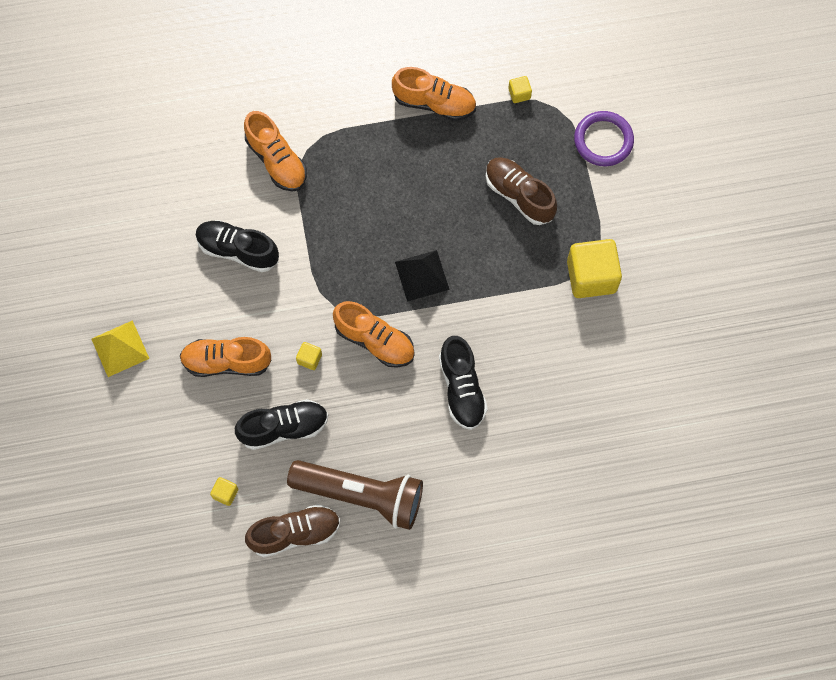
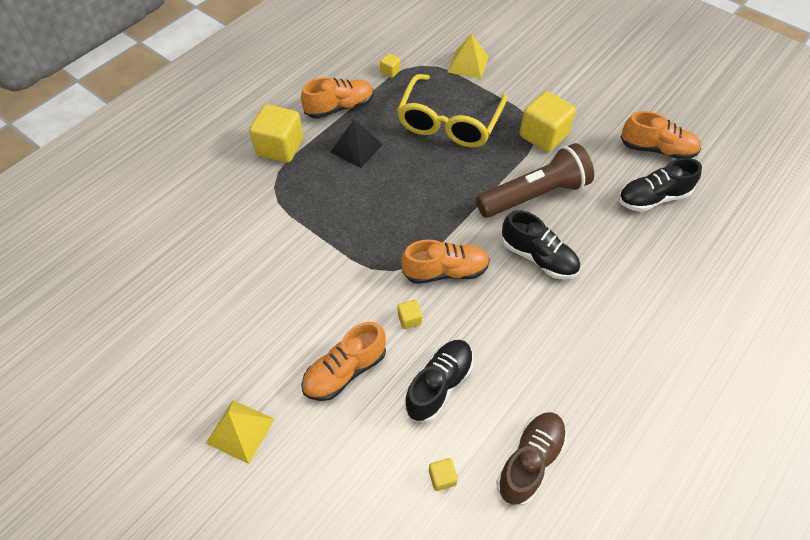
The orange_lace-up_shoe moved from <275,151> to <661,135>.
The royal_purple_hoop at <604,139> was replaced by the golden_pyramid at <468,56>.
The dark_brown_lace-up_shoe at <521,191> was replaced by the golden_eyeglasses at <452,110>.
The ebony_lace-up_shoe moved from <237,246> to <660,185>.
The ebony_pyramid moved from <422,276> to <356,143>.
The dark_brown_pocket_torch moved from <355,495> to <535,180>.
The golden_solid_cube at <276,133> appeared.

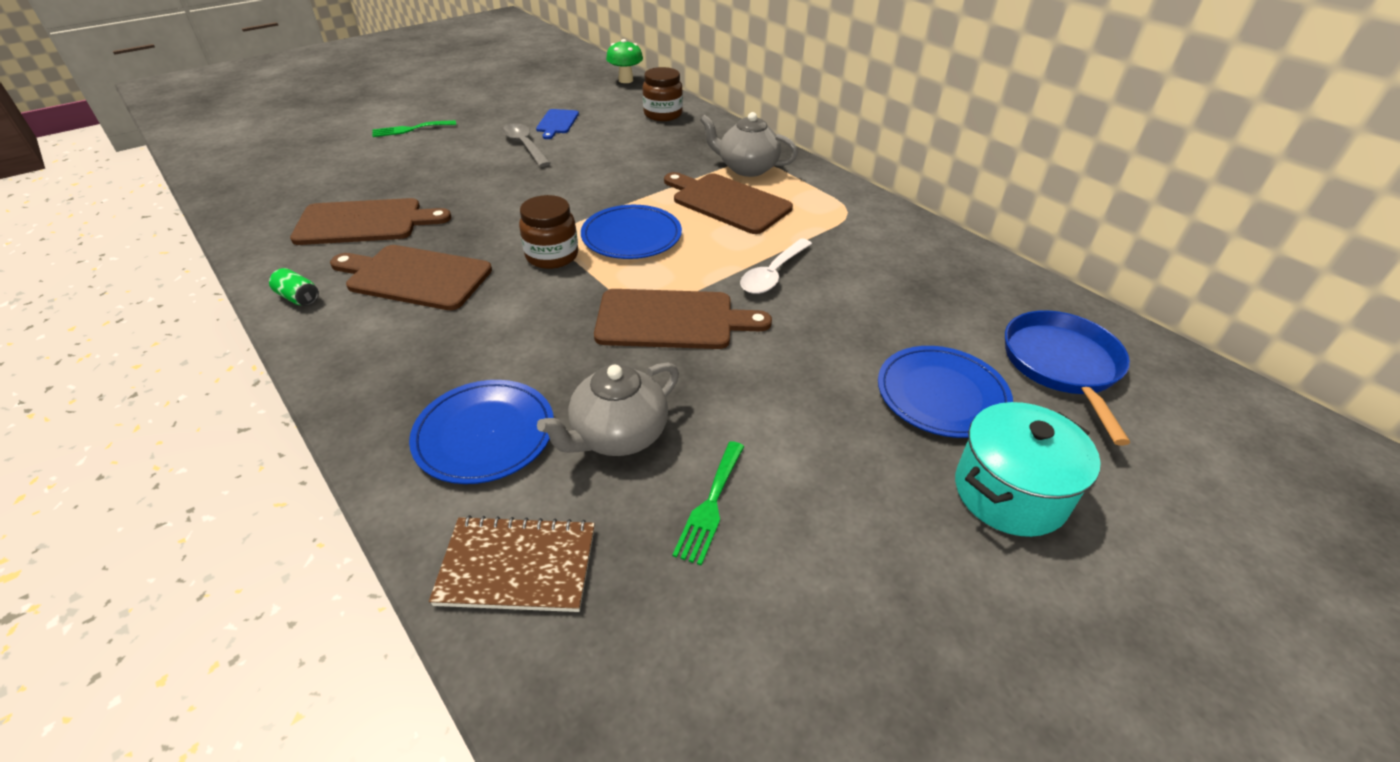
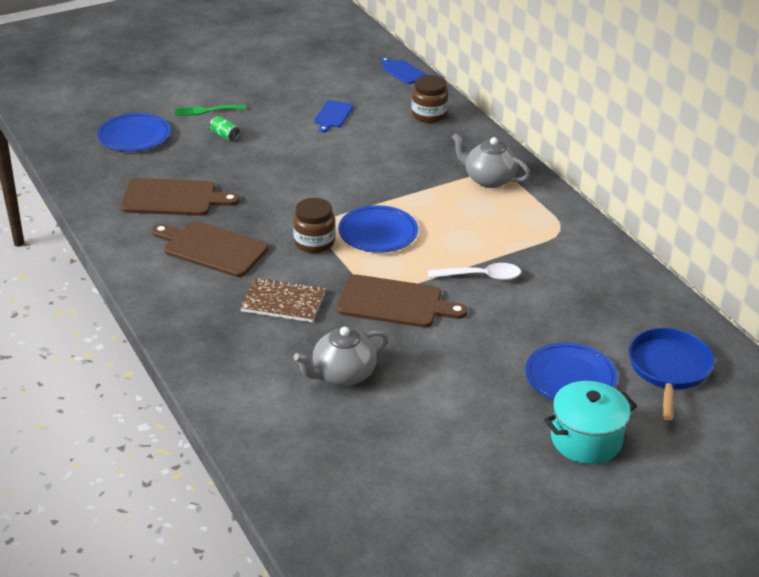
The green_fungus at <624,61> was replaced by the royal_blue_cutting_board at <404,70>.
The grey_tablespoon at <526,145> disappeared.
The dark_brown_cutting_board at <728,203> disappeared.
The pure_white_tablespoon at <776,266> turned 135 degrees counterclockwise.
The green_soda_can moved from <294,287> to <225,128>.
The royal_blue_dinner_plate moved from <481,432> to <134,132>.
The green_table_fork at <708,503> disappeared.
The dark_brown_notebook moved from <512,563> to <282,299>.

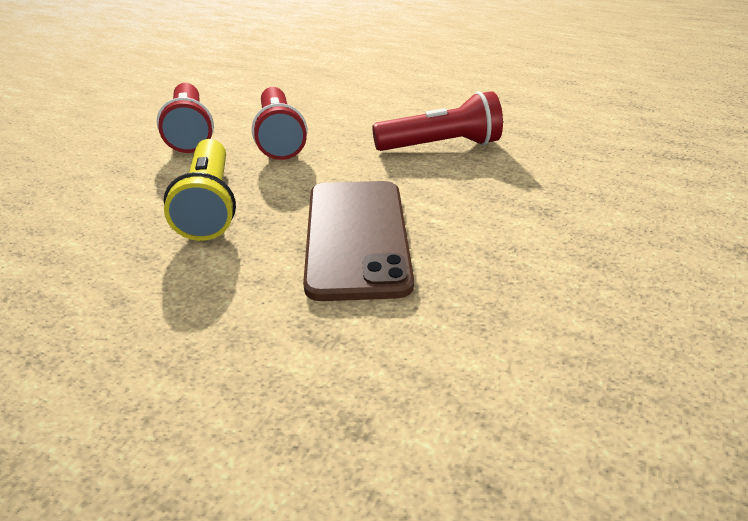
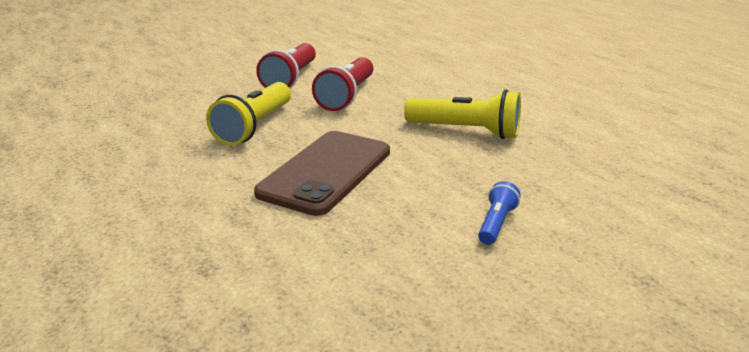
The scarlet_pocket_torch at <437,121> became the golden_pocket_torch at <462,114>.
The royal_blue_pocket_torch at <499,213> appeared.

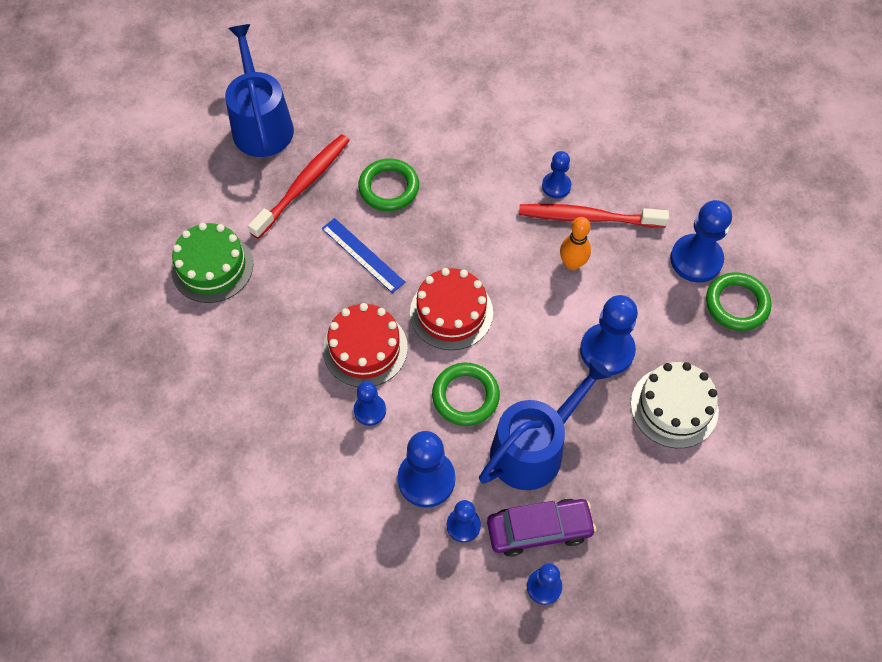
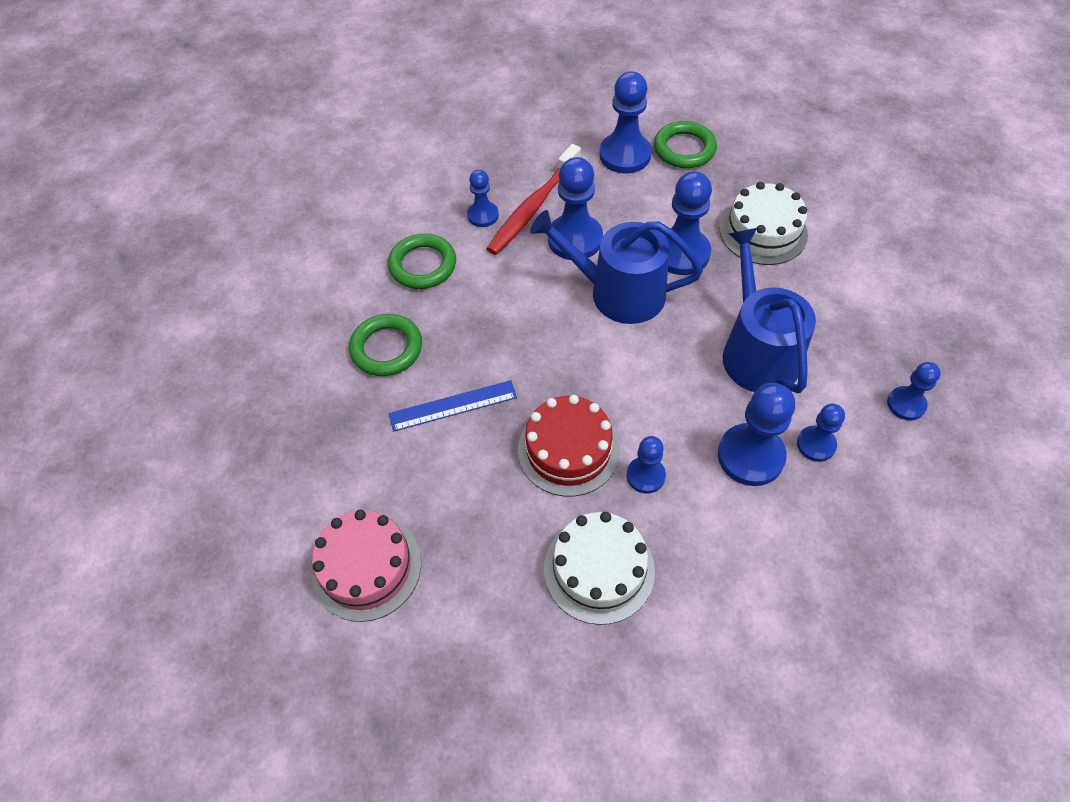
The royal_blue_watering_can moved from <259,90> to <616,267>.
The scarlet_tooth_brush at <299,186> disappeared.
The orange_skittle at <575,243> was replaced by the royal_blue_chess_pawn at <575,208>.
The green_gateau at <212,263> became the rosy_gateau at <366,566>.
The scarlet_gateau at <451,309> disappeared.
The green_hoop moved from <466,394> to <422,261>.
The royal_purple_automobile at <541,528> disappeared.
The pure_white_gateau at <599,568> appeared.

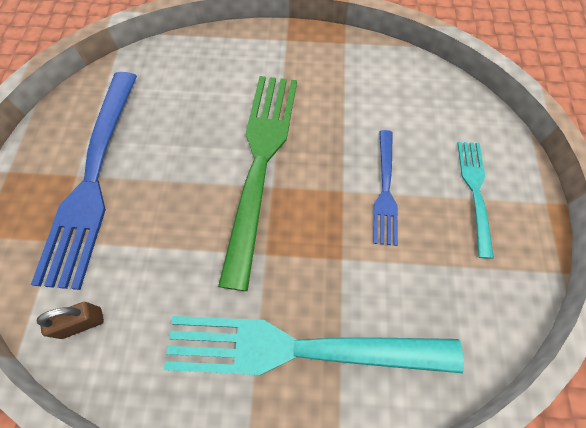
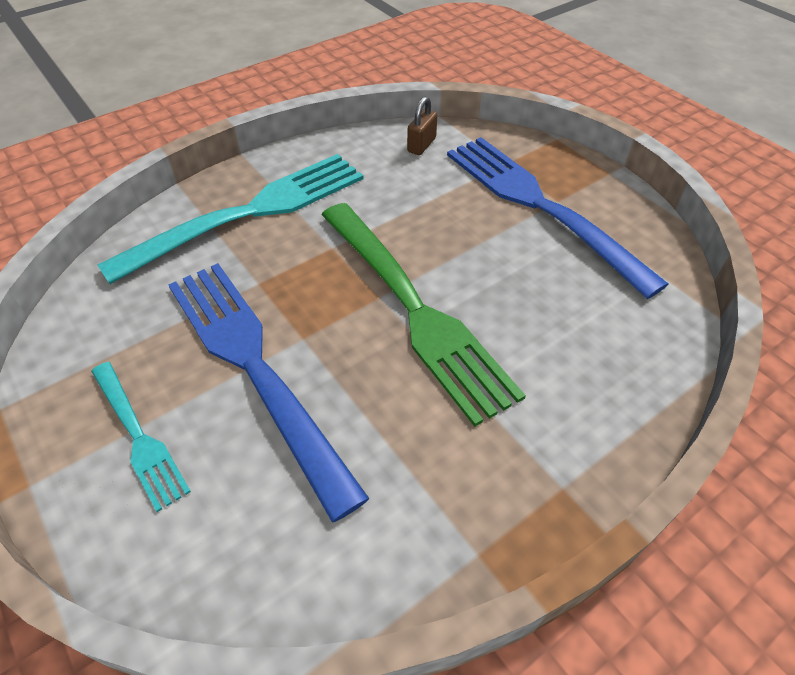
The royal_blue_table_fork at <385,188> changed to 1.92 times the size.

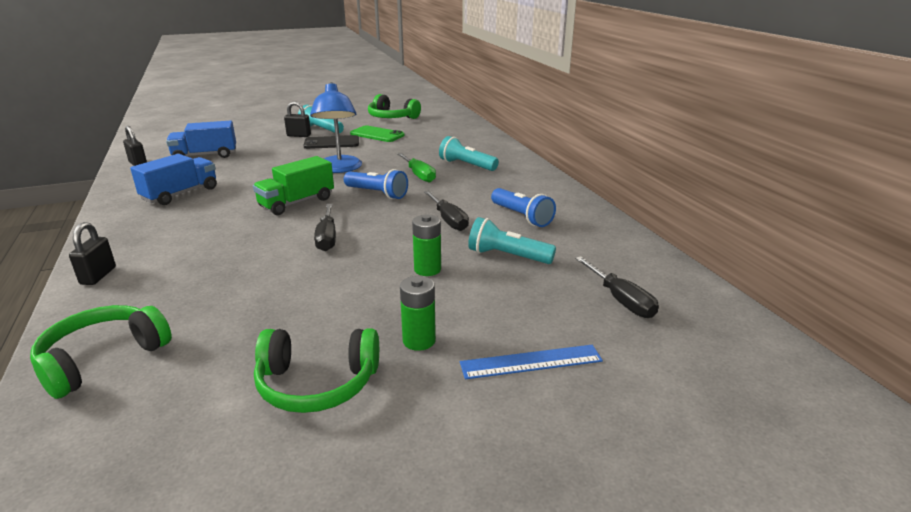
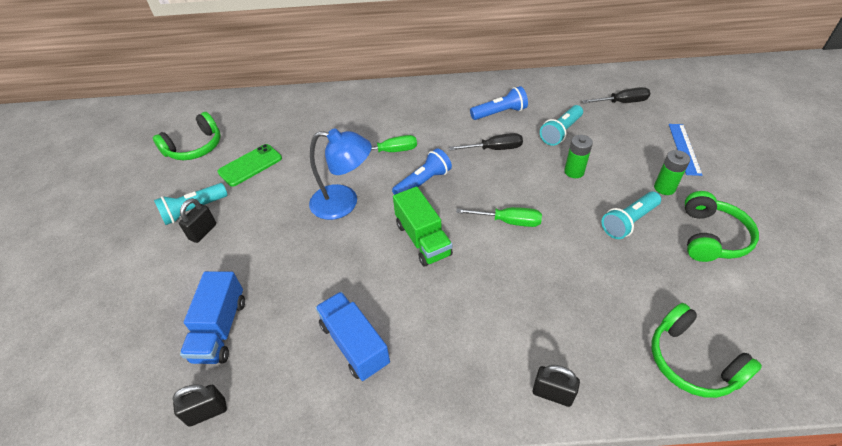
The ebony_mobile_phone at <331,142> disappeared.
The turquoise_pocket_torch moved from <469,153> to <631,215>.
The ebony_flat_screwdriver at <325,227> became the green_flat_screwdriver at <499,217>.

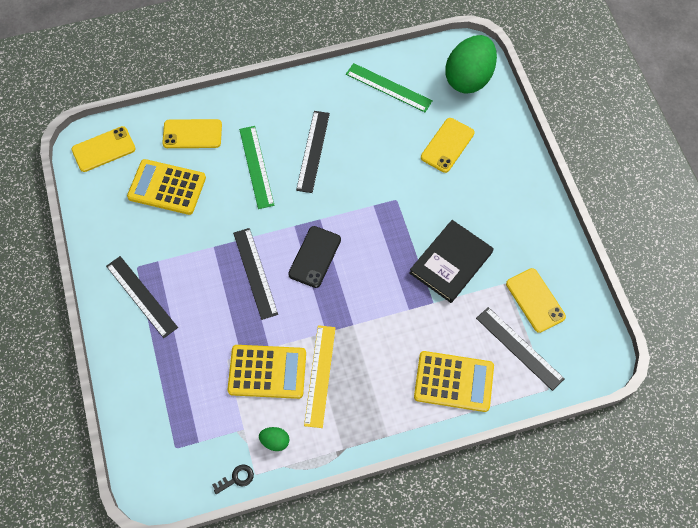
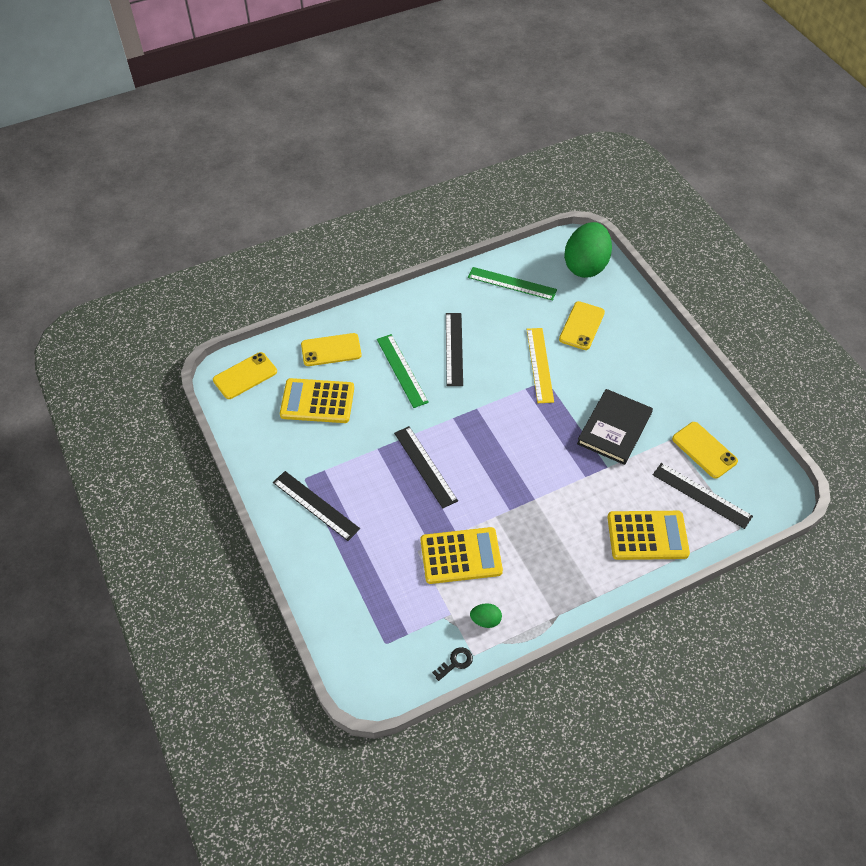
The ebony_mobile_phone at <314,257> disappeared.
The golden_straightedge moved from <320,376> to <540,365>.

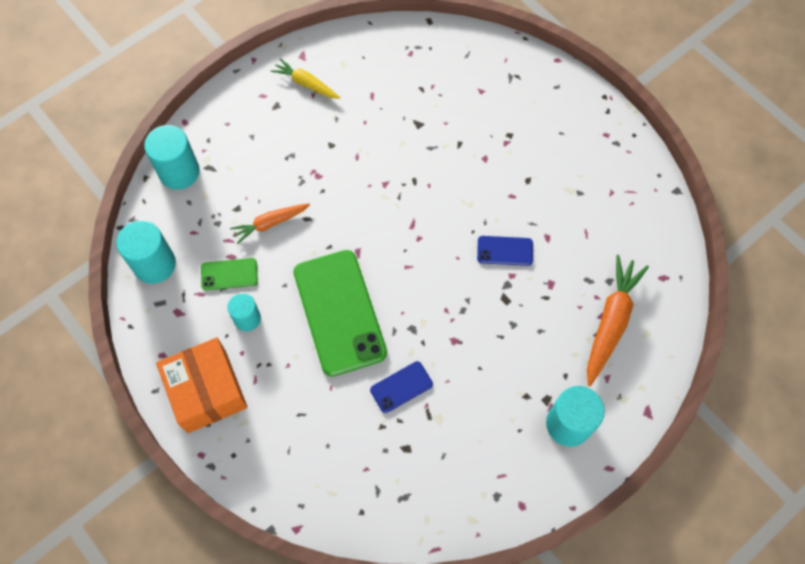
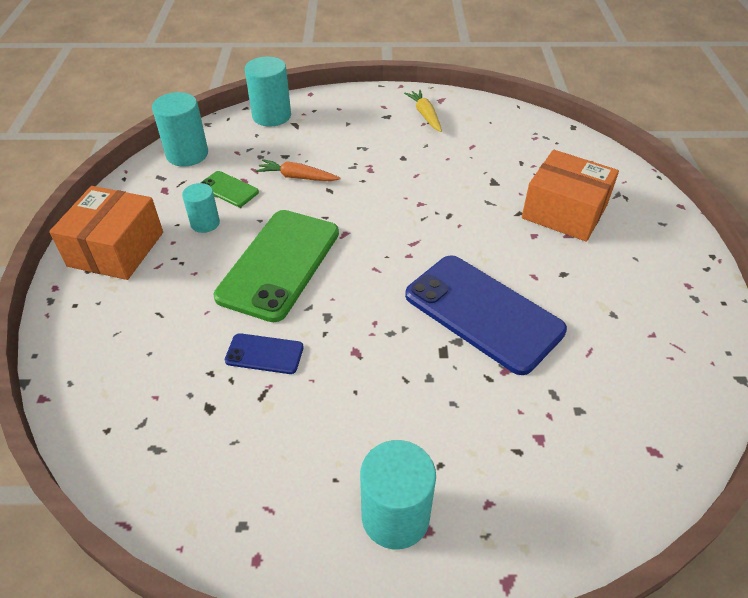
The royal_blue_mobile_phone at <505,251> changed to 2.19 times the size.
The orange_toy_carrot at <618,320> disappeared.
The orange_parcel at <570,196> appeared.

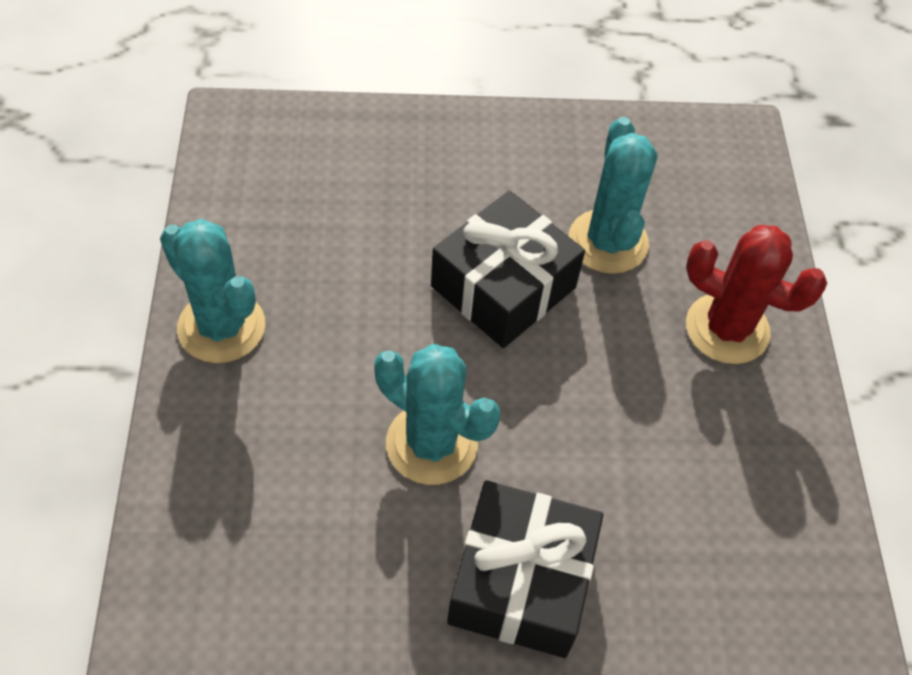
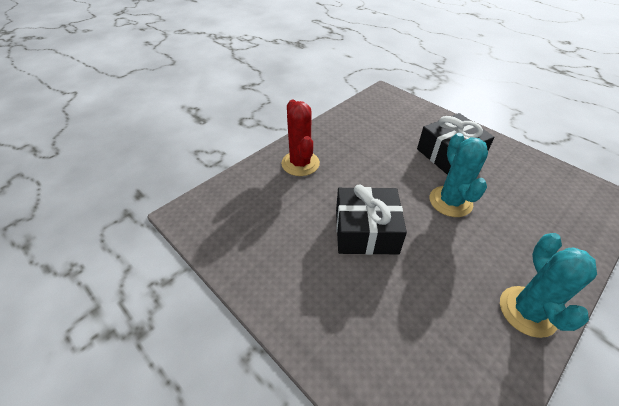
The turquoise_prickly_plant at <613,195> disappeared.

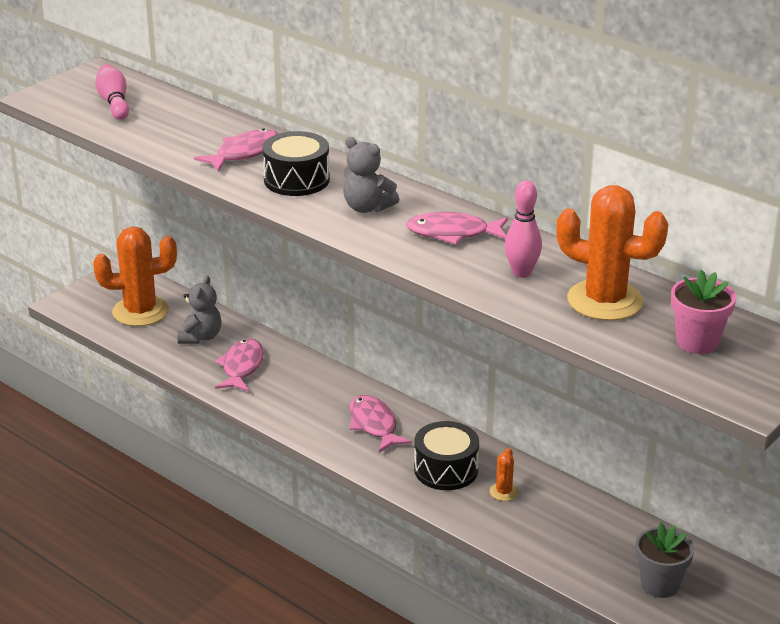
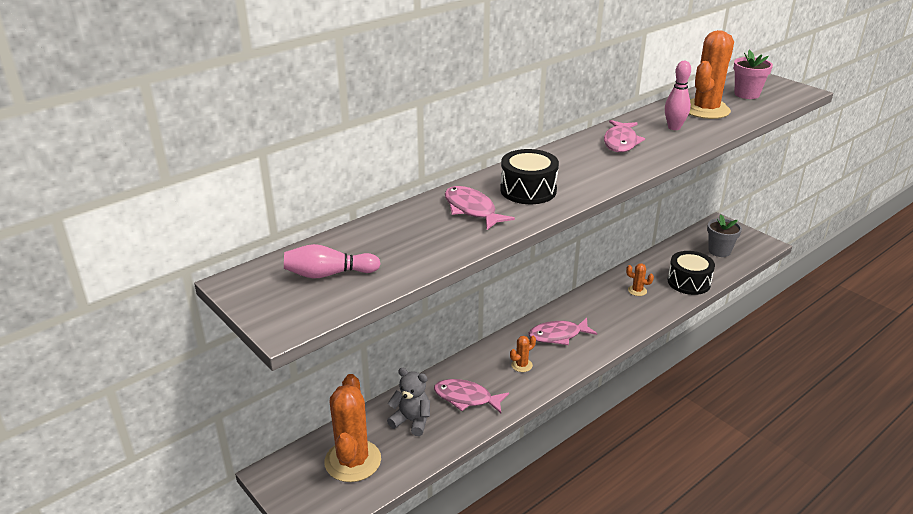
The grey_stuffed_bear at <371,175> disappeared.
The ebony_drum moved from <446,455> to <691,273>.
The orange_prickly_plant at <523,354> appeared.

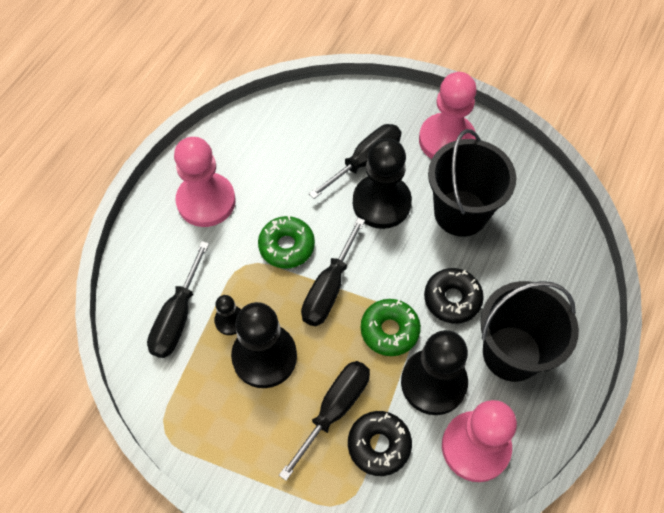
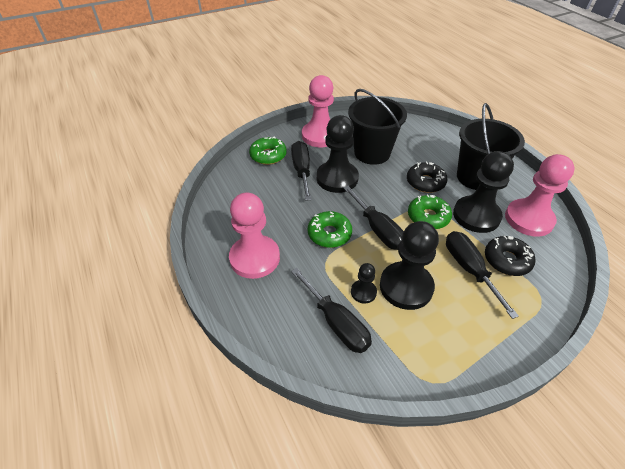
The green_glazed_donut at <268,151> appeared.

